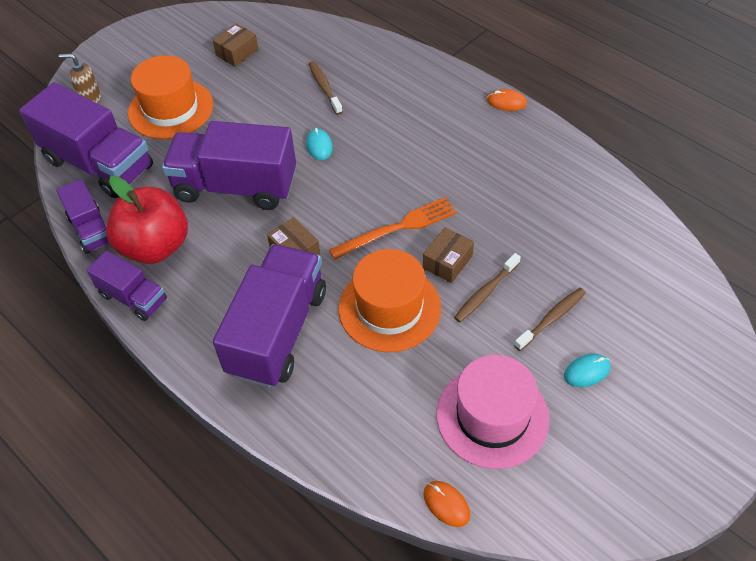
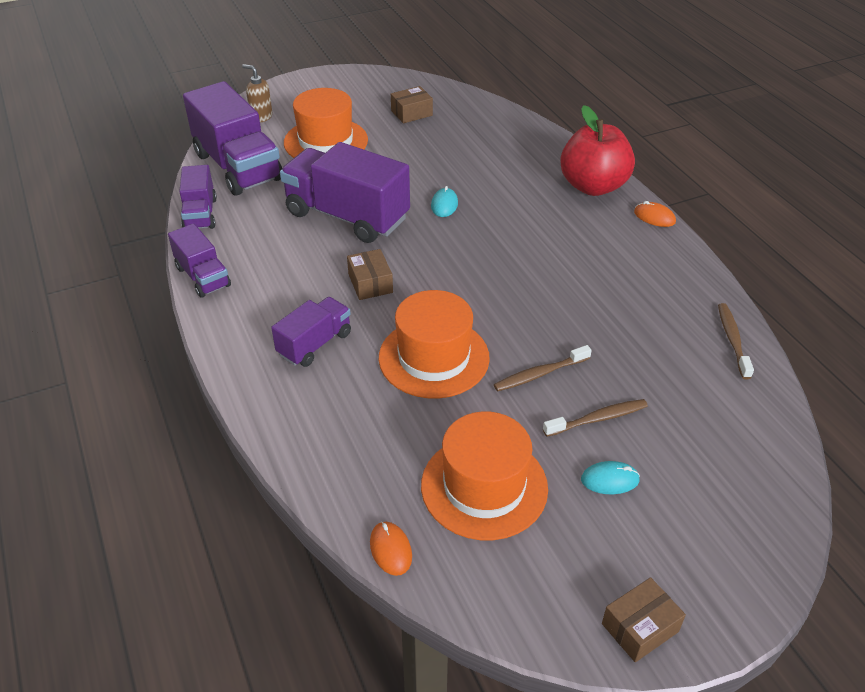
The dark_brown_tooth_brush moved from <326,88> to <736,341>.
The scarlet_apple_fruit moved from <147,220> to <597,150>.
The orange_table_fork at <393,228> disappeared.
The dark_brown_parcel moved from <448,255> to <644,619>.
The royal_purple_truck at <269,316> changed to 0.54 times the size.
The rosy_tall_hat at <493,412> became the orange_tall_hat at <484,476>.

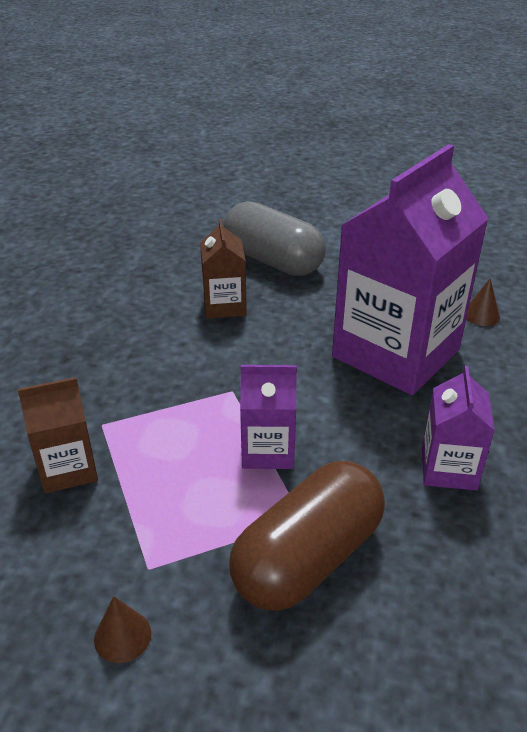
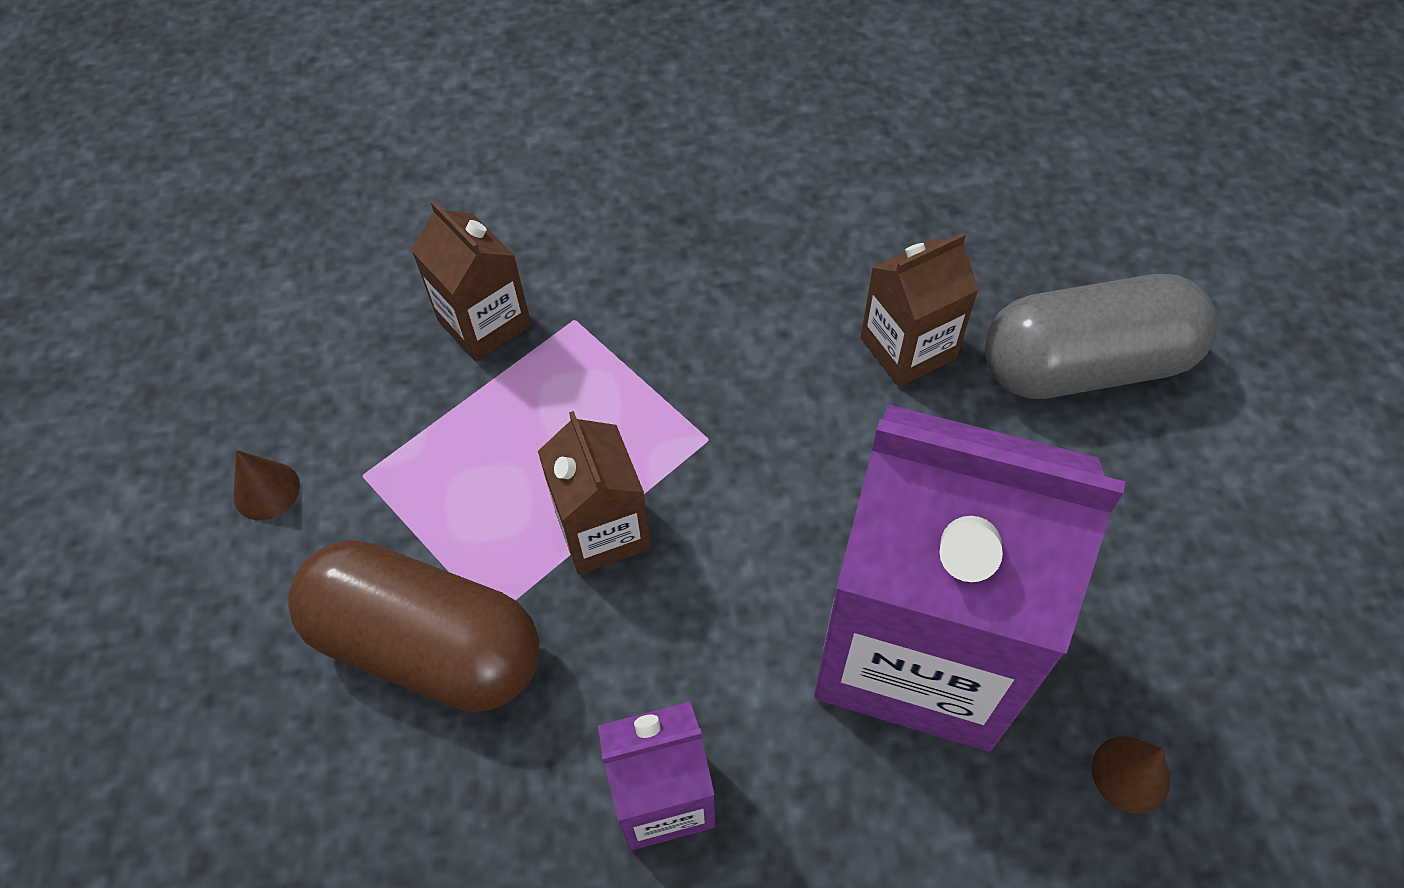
The grey_pill at <274,238> turned 60 degrees clockwise.
The royal_purple_carton at <268,417> became the dark_brown_carton at <594,493>.

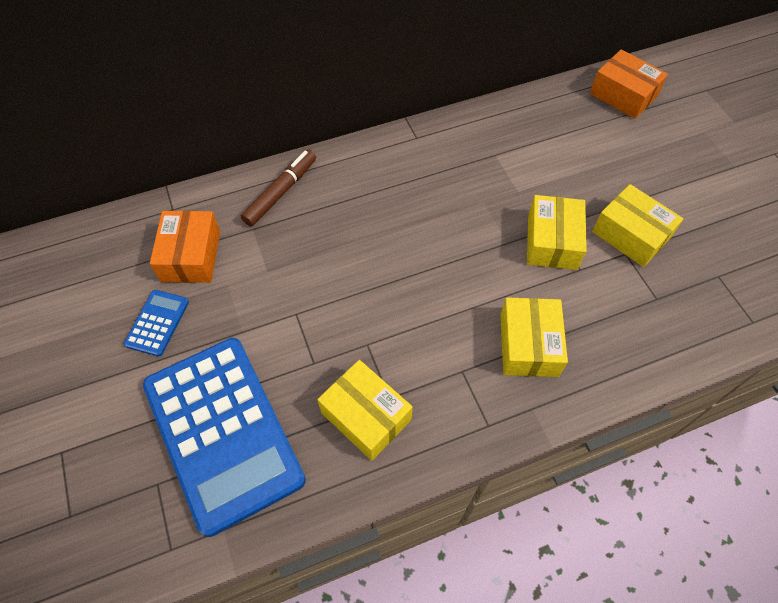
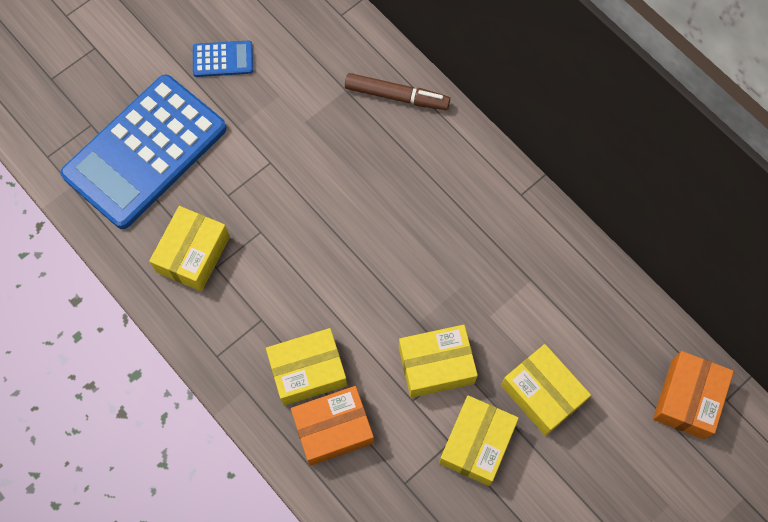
The orange_parcel moved from <185,247> to <332,426>.
The golden_parcel at <546,390> appeared.

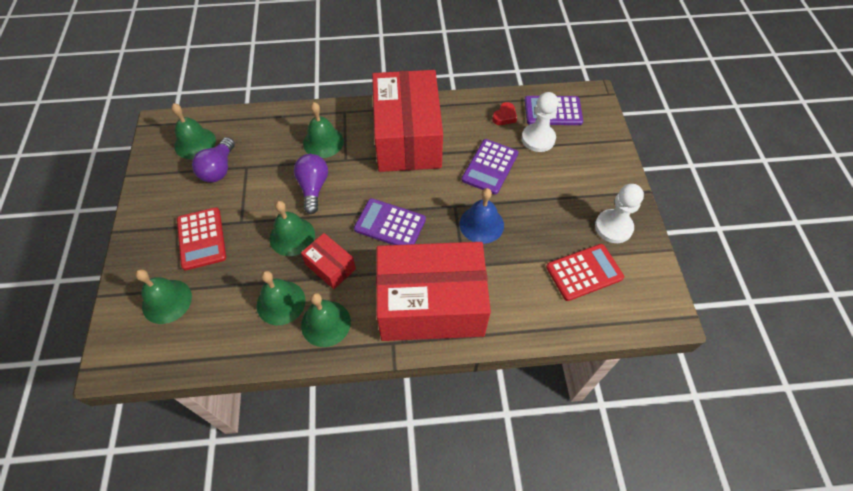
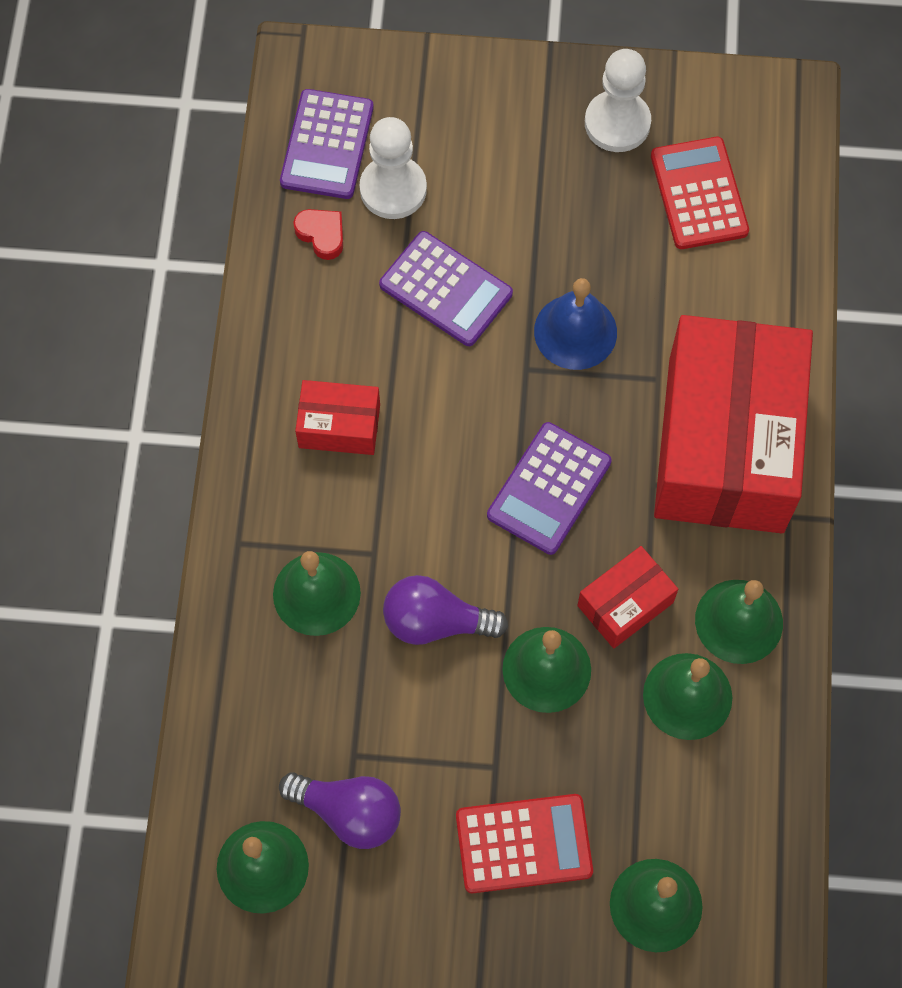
The scarlet_parcel at <407,121> changed to 0.43 times the size.

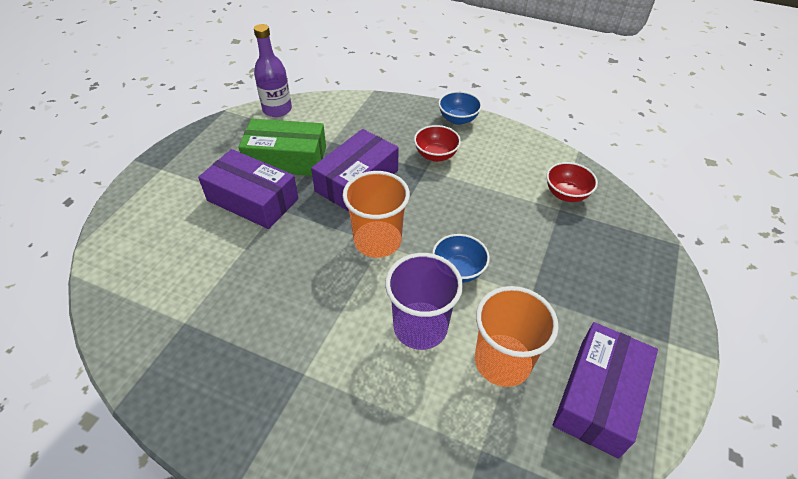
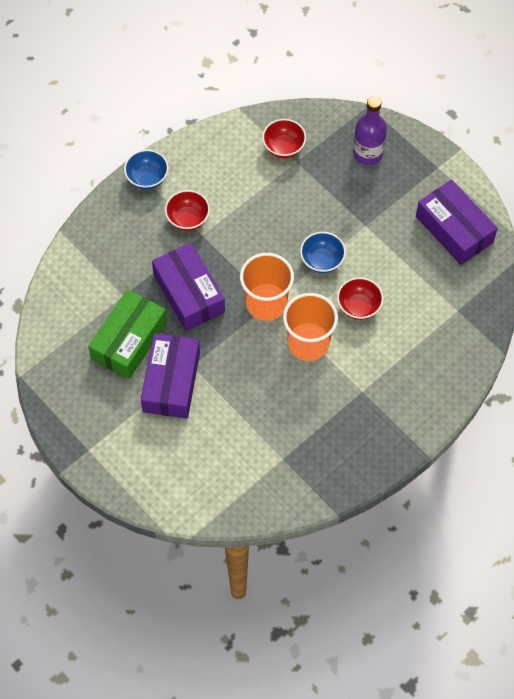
The royal_purple_flask moved from <273,70> to <370,130>.
The royal_purple_parcel at <248,189> turned 45 degrees counterclockwise.
The royal_purple_tumbler at <424,301> was replaced by the scarlet_serving_bowl at <360,298>.
The orange_tumbler moved from <517,336> to <310,327>.

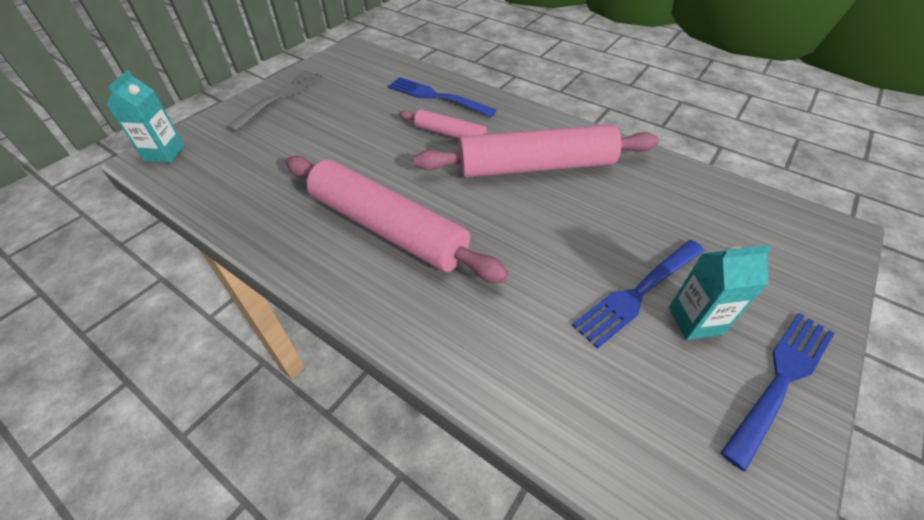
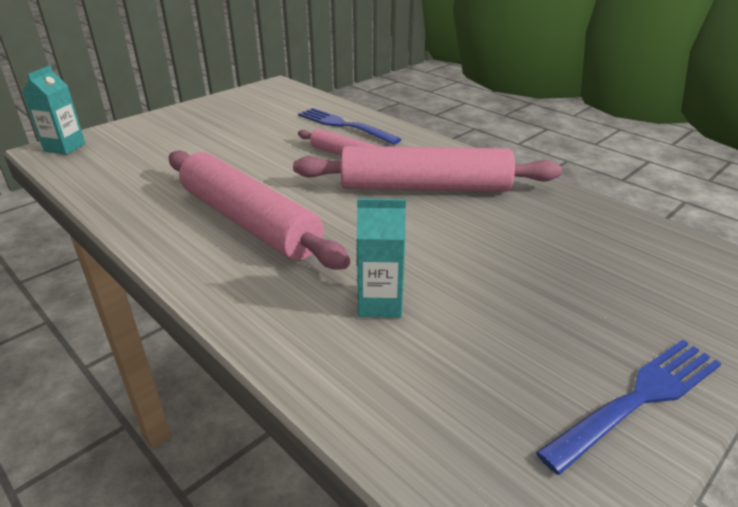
The grey_table_fork at <274,101> disappeared.
The royal_blue_table_fork at <638,294> disappeared.
The turquoise_carton moved from <720,292> to <381,258>.

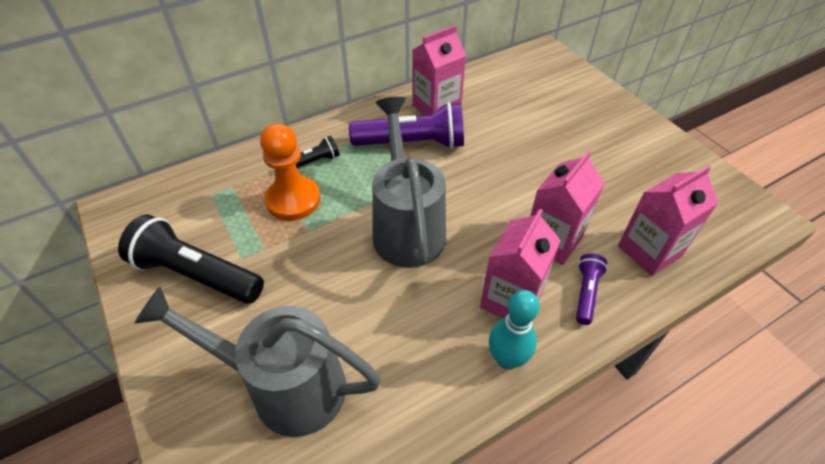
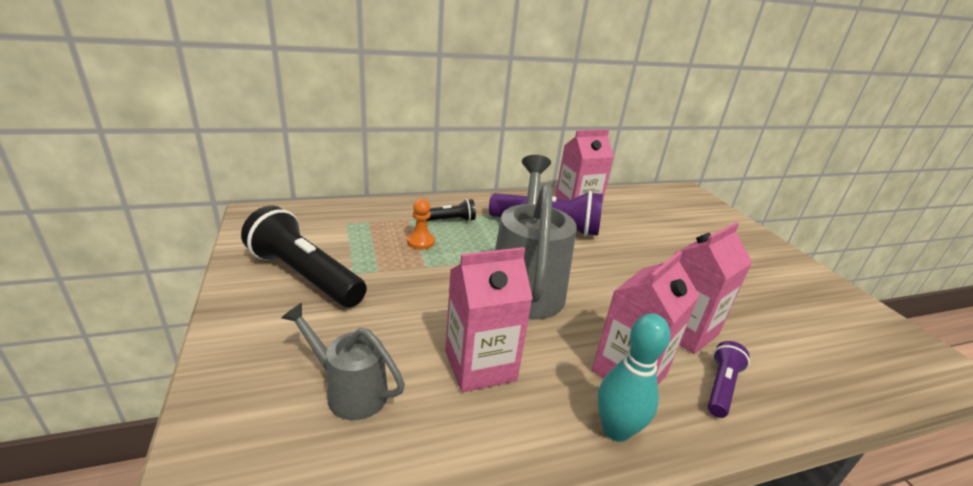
The orange_chess_pawn at <290,172> changed to 0.52 times the size.
The rosy_carton moved from <668,221> to <489,320>.
The grey_watering_can at <257,362> changed to 0.55 times the size.

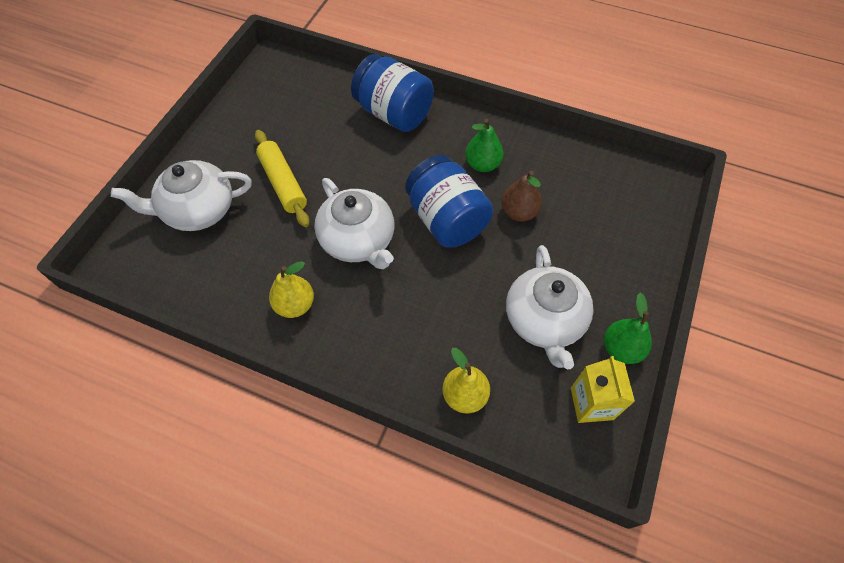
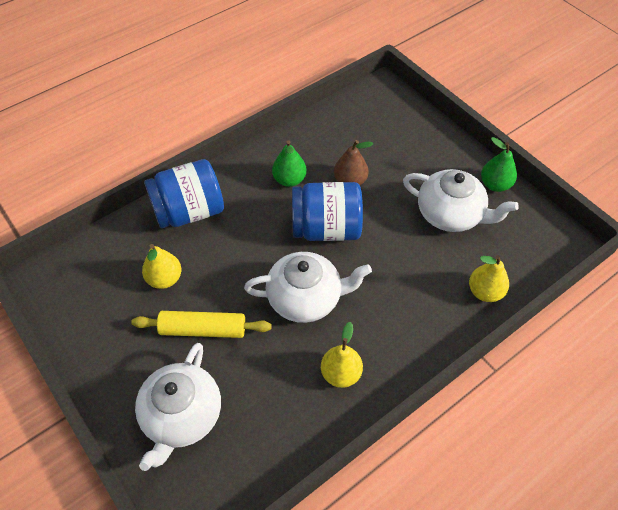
The golden_carton at <603,389> disappeared.
The golden_pear at <161,266> appeared.

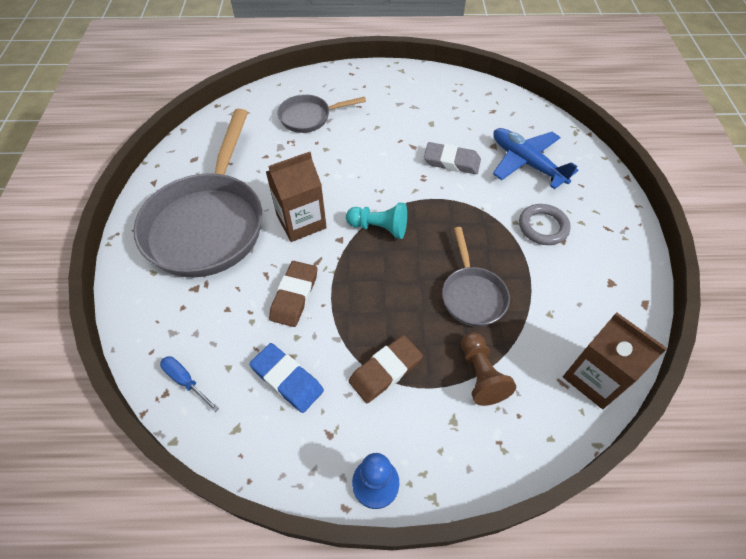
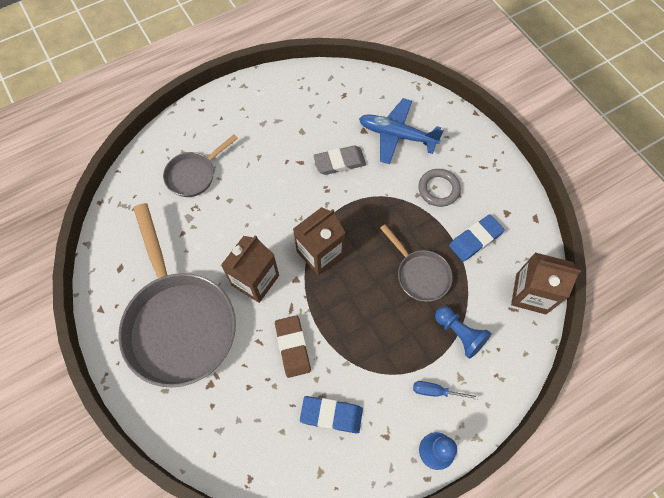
The turquoise_chess_pawn at <376,221> was replaced by the dark_brown_carton at <319,241>.
The dark_brown_chess_pawn at <488,369> became the royal_blue_chess_pawn at <463,332>.
The dark_brown_pencil_eraser at <386,369> disappeared.
The royal_blue_flat_screwdriver moved from <189,384> to <446,390>.
The royal_blue_pencil_eraser at <476,238> appeared.

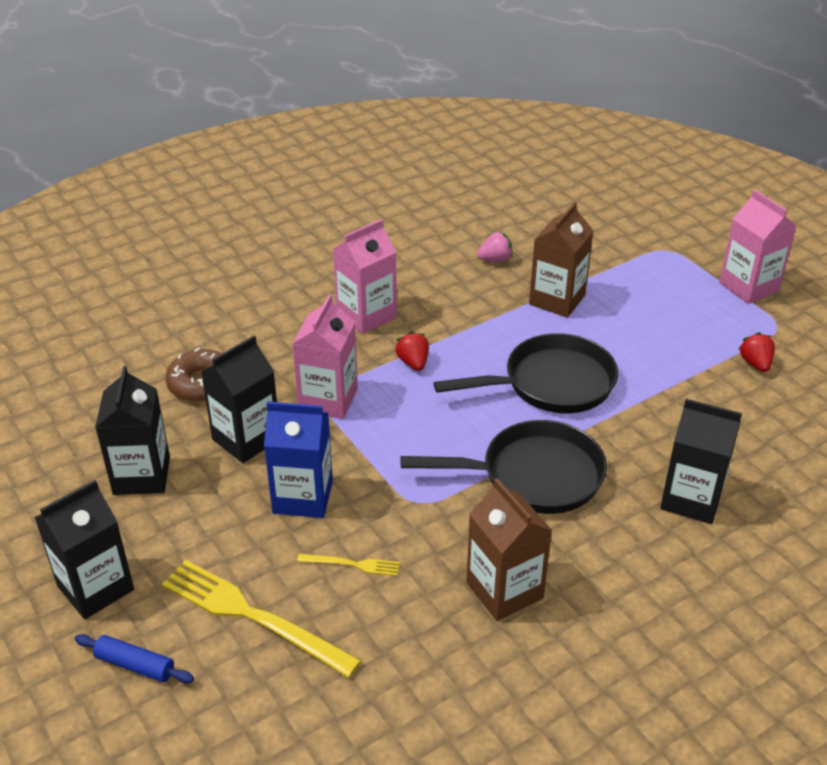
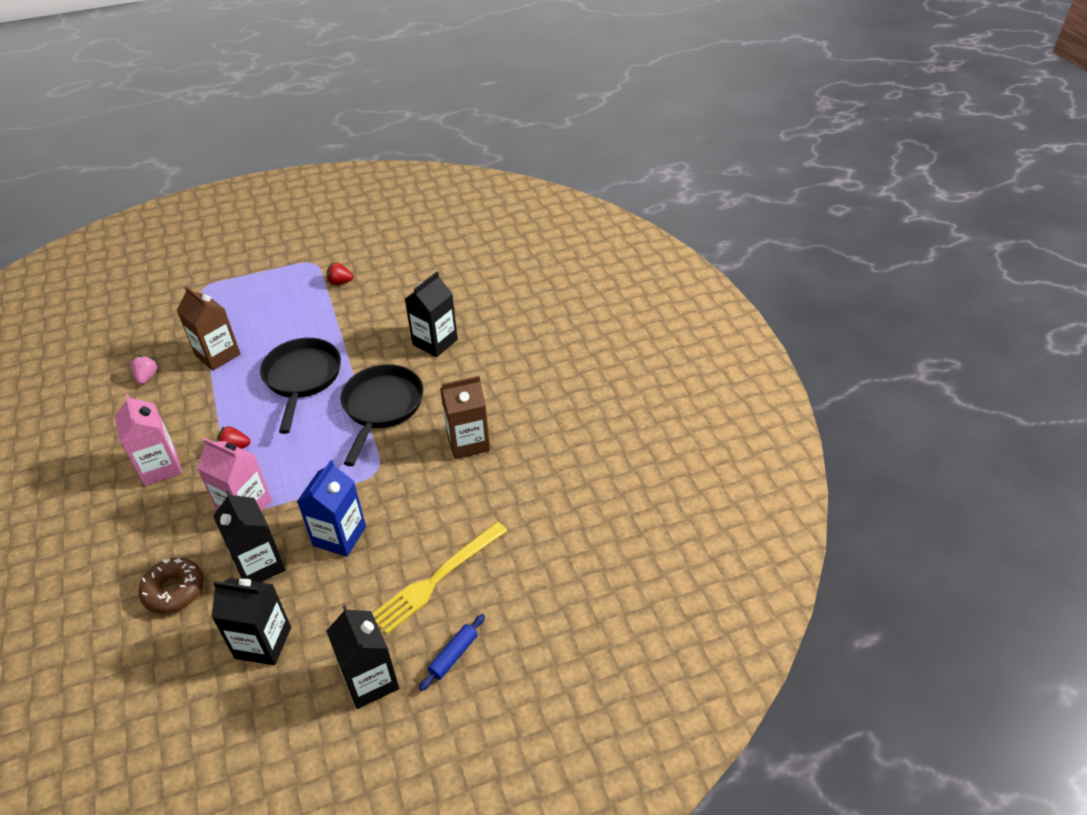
The rosy_carton at <757,247> disappeared.
The golden_table_fork at <348,565> disappeared.

